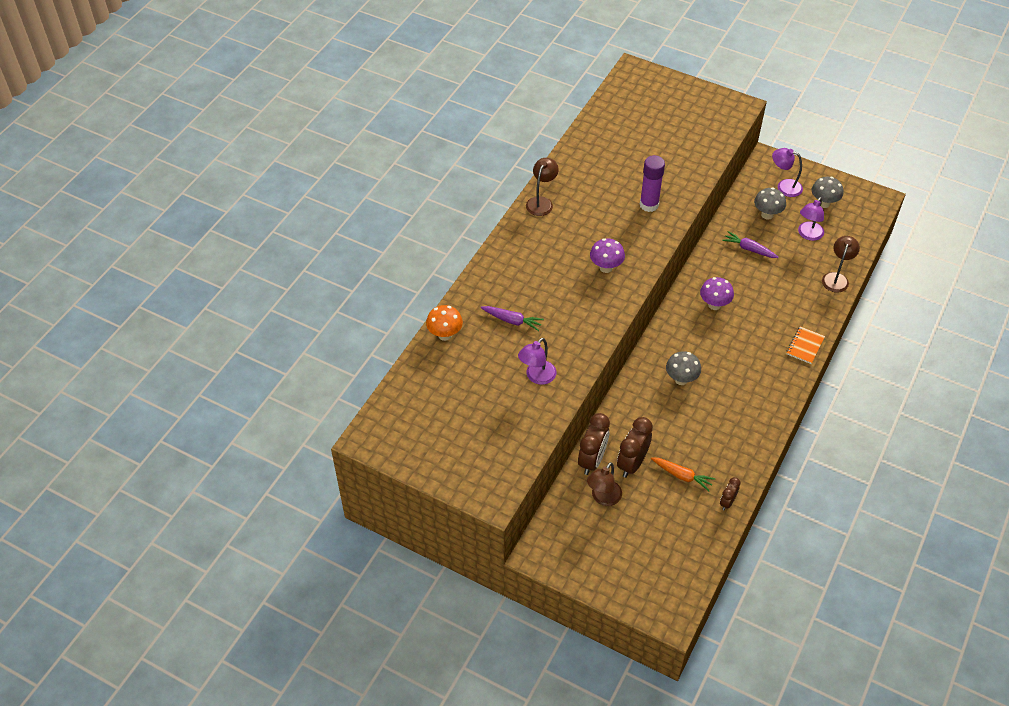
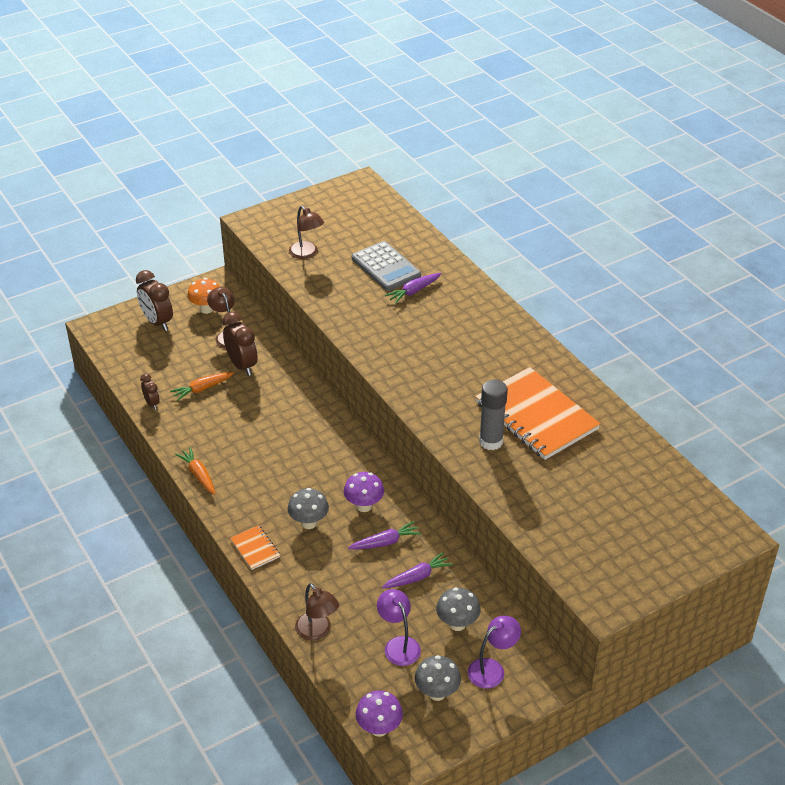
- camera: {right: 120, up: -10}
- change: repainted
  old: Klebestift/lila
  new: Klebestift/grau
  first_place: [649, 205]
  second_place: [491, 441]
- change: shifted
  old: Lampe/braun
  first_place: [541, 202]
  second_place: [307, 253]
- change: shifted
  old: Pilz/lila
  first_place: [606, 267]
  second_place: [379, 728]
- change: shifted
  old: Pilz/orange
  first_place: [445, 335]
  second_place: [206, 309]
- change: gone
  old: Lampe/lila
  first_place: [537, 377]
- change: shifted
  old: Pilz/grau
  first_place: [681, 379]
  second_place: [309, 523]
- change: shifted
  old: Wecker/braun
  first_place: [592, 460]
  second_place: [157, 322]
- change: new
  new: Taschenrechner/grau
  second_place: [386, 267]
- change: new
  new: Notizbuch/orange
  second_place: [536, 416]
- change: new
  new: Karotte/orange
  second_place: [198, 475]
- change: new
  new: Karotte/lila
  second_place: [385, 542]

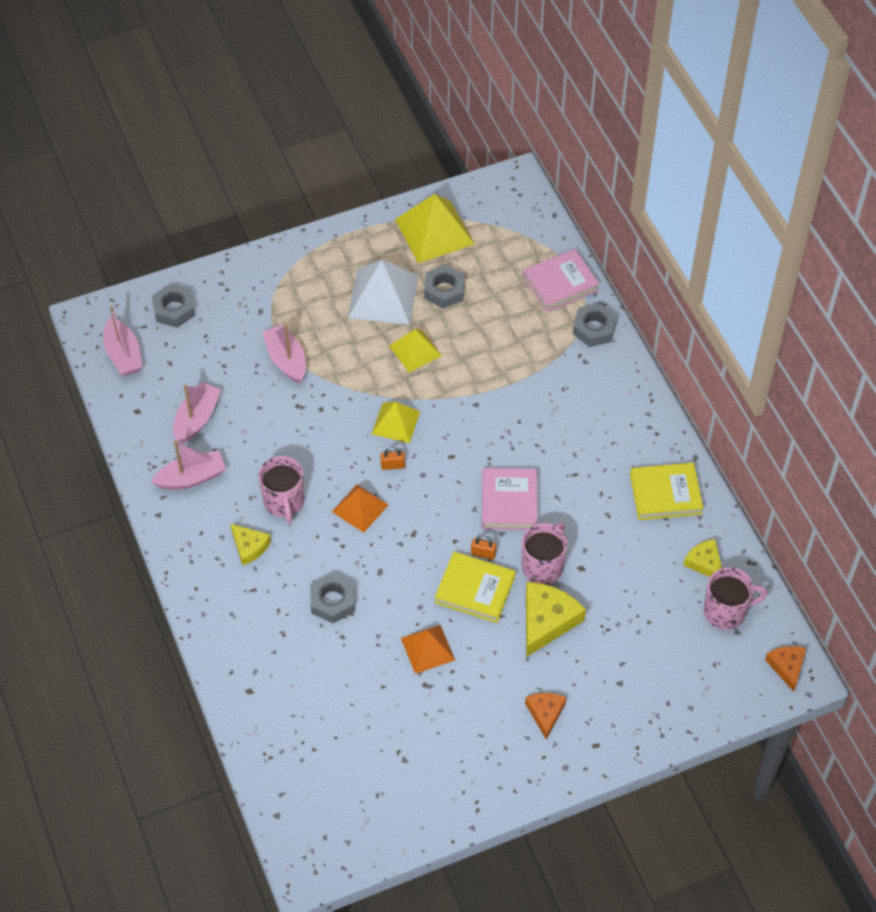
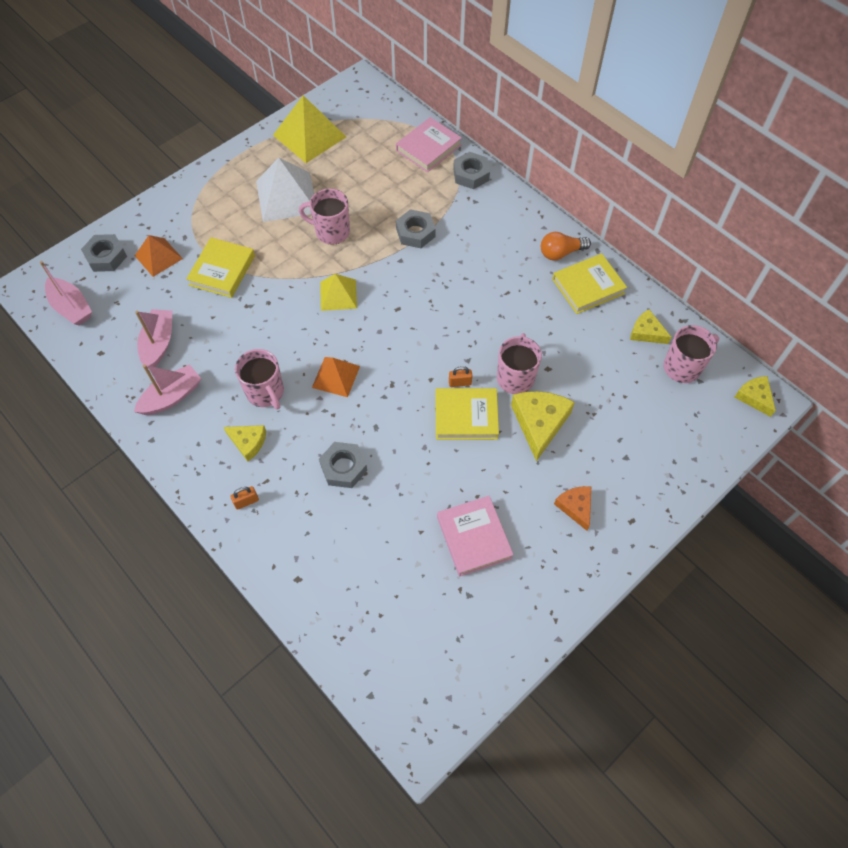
- camera: {right: -20, up: 5}
- change: shifted
  old: Sechskantmutter/grau
  first_place: [444, 290]
  second_place: [415, 233]
- change: swapped
  old: Boot/rosa
  new: Buch/gelb
  first_place: [286, 360]
  second_place: [222, 270]
- change: swapped
  old: Pyramide/gelb
  new: Tasse/rosa
  first_place: [415, 350]
  second_place: [331, 232]
- change: shifted
  old: Vorhängeschloss/orange
  first_place: [392, 465]
  second_place: [246, 501]
- change: shifted
  old: Buch/rosa
  first_place: [509, 502]
  second_place: [474, 537]
- change: shifted
  old: Pyramide/orange
  first_place: [428, 649]
  second_place: [158, 257]
- change: repainted
  old: Käse/orange
  new: Käse/gelb
  first_place: [786, 666]
  second_place: [754, 397]
- change: new
  new: Glühbirne/orange
  second_place: [561, 253]

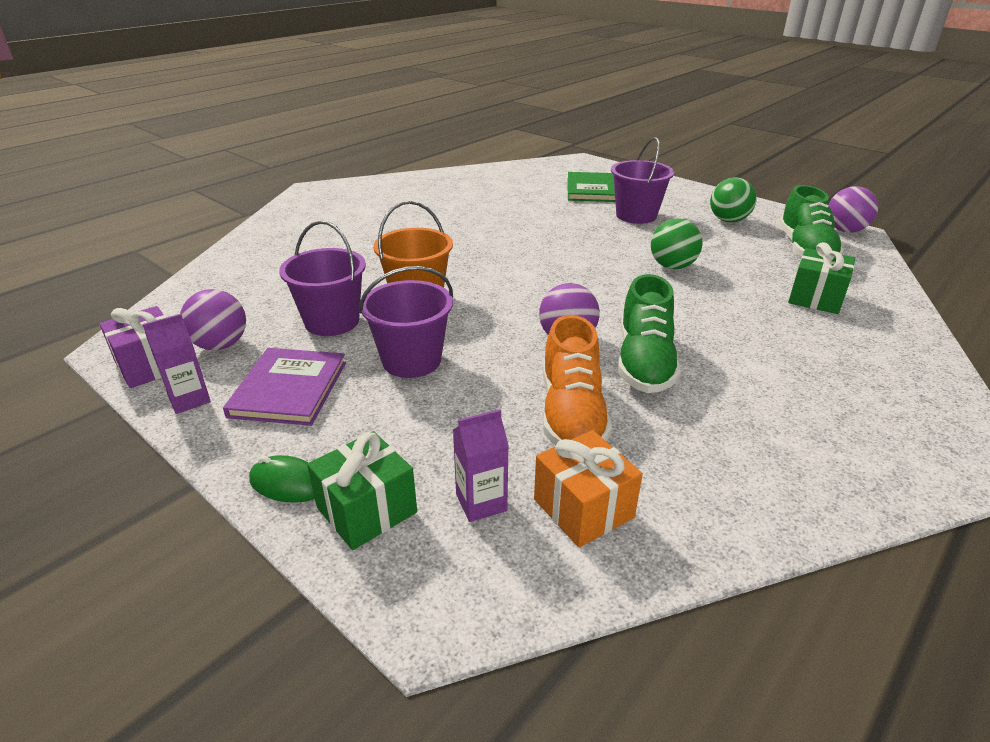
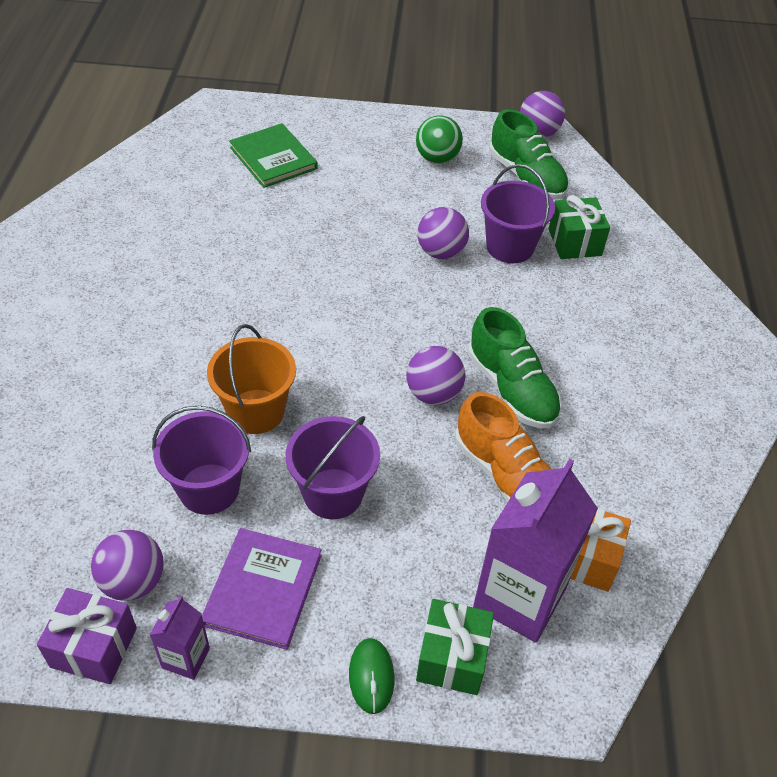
- camera: {right: -40, up: 15}
- change: shifted
  old: Eimer/lila
  first_place: [636, 215]
  second_place: [510, 247]
- change: repainted
  old: Ball/grün
  new: Ball/lila
  first_place: [672, 266]
  second_place: [441, 252]
- change: rotated
  old: Buch/lila
  first_place: [289, 389]
  second_place: [263, 589]
  degrees: 45
- change: scaled
  old: Getränkekarton/lila
  first_place: [481, 502]
  second_place: [519, 598]
  factor: 2.08
- change: rotated
  old: Computermaus/grün
  first_place: [288, 483]
  second_place: [371, 676]
  degrees: -75

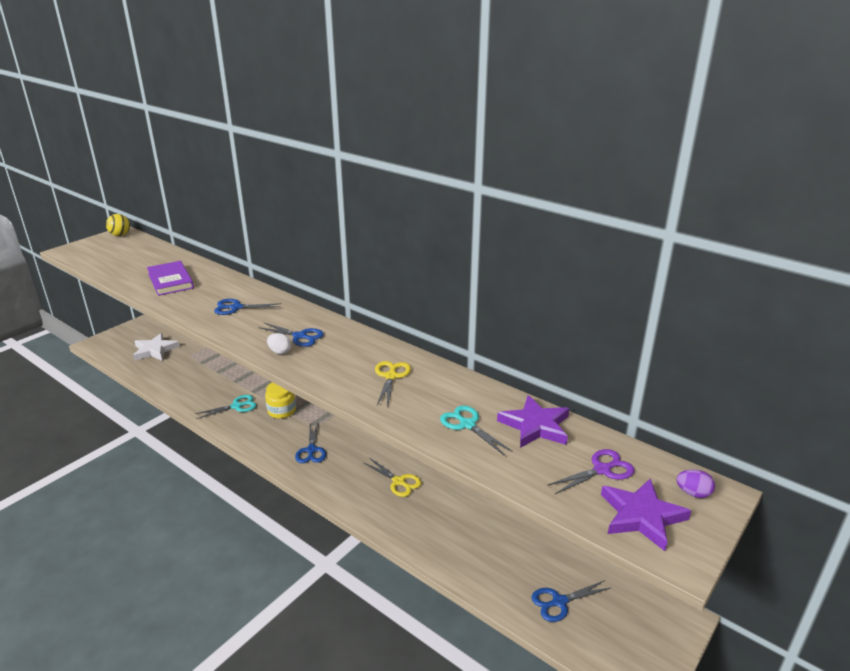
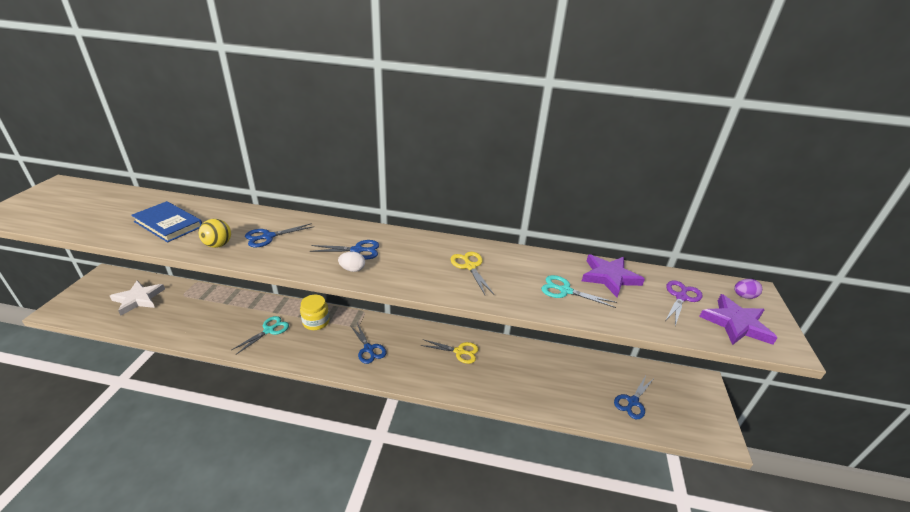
- camera: {right: -30, up: 5}
- change: shifted
  old: Ball/gelb
  first_place: [120, 235]
  second_place: [218, 245]
- change: repainted
  old: Buch/lila
  new: Buch/blau
  first_place: [170, 281]
  second_place: [168, 224]

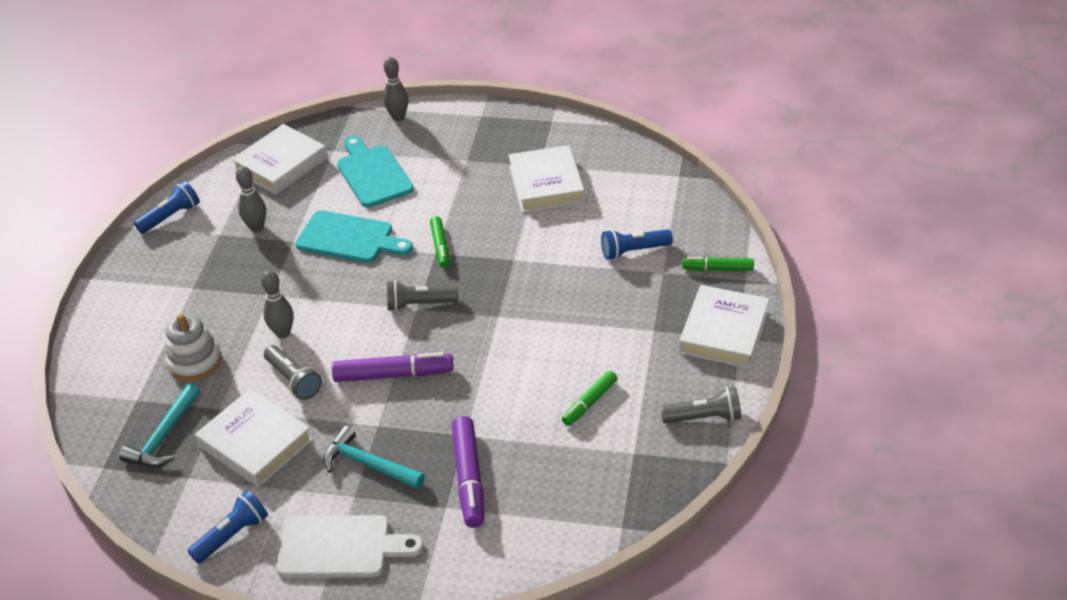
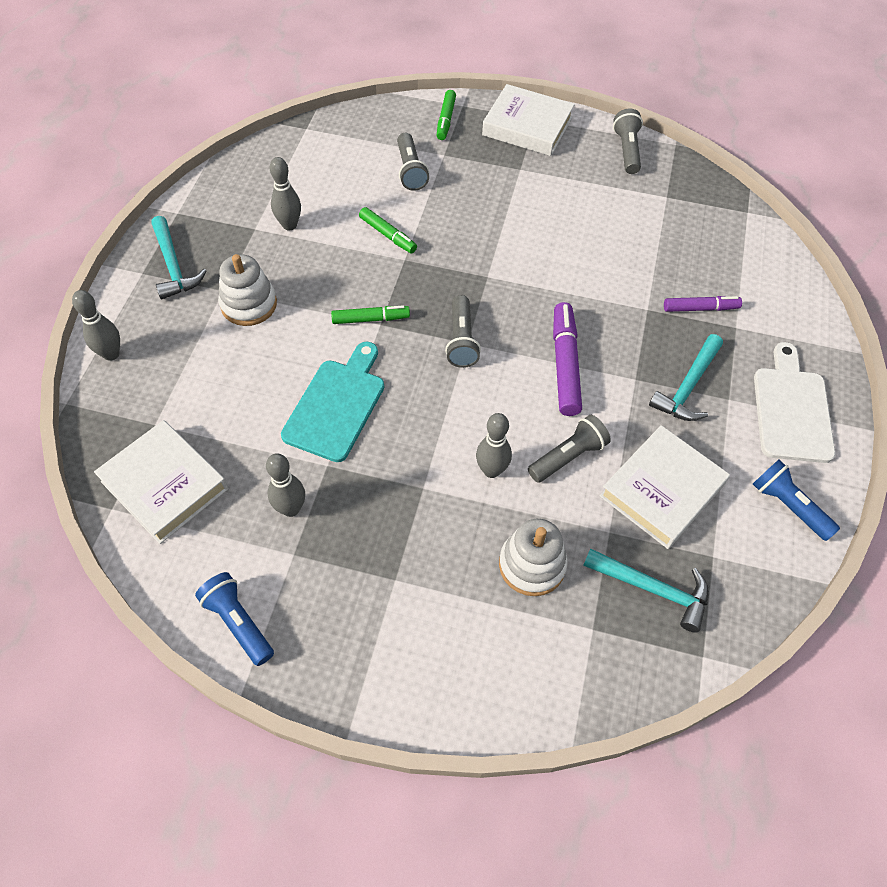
- camera: {right: -90, up: 15}
- change: gone
  old: Schneidebrett/türkis
  first_place: [373, 174]
- change: swapped
  old: Buch/weiß
  new: Bowlingkegel/grau
  first_place: [546, 184]
  second_place: [289, 225]
- change: repainted
  old: Taschenlampe/blau
  new: Taschenlampe/grau
  first_place: [633, 251]
  second_place: [410, 170]
- change: shifted
  old: Filzstift/grün
  first_place: [590, 402]
  second_place: [387, 235]
- change: scaled
  old: Filzstift/lila
  first_place: [469, 477]
  second_place: [700, 308]
  factor: 0.63
- change: new
  new: Hammer/türkis
  second_place: [174, 266]
- change: new
  new: Stapelspielzeug/weiß
  second_place: [249, 304]

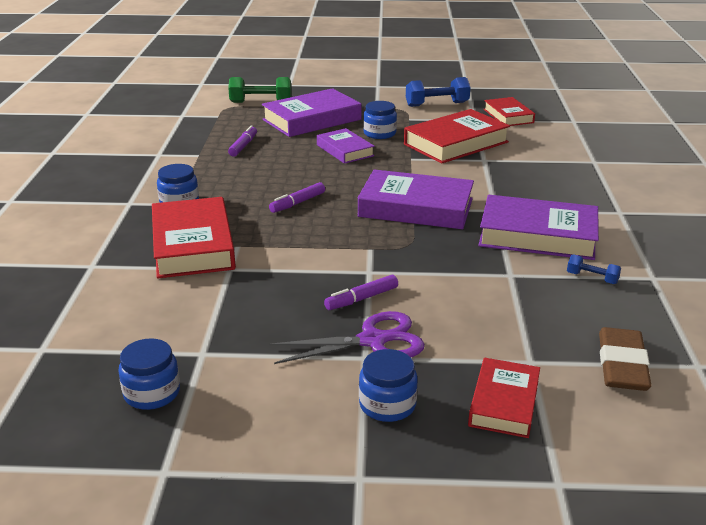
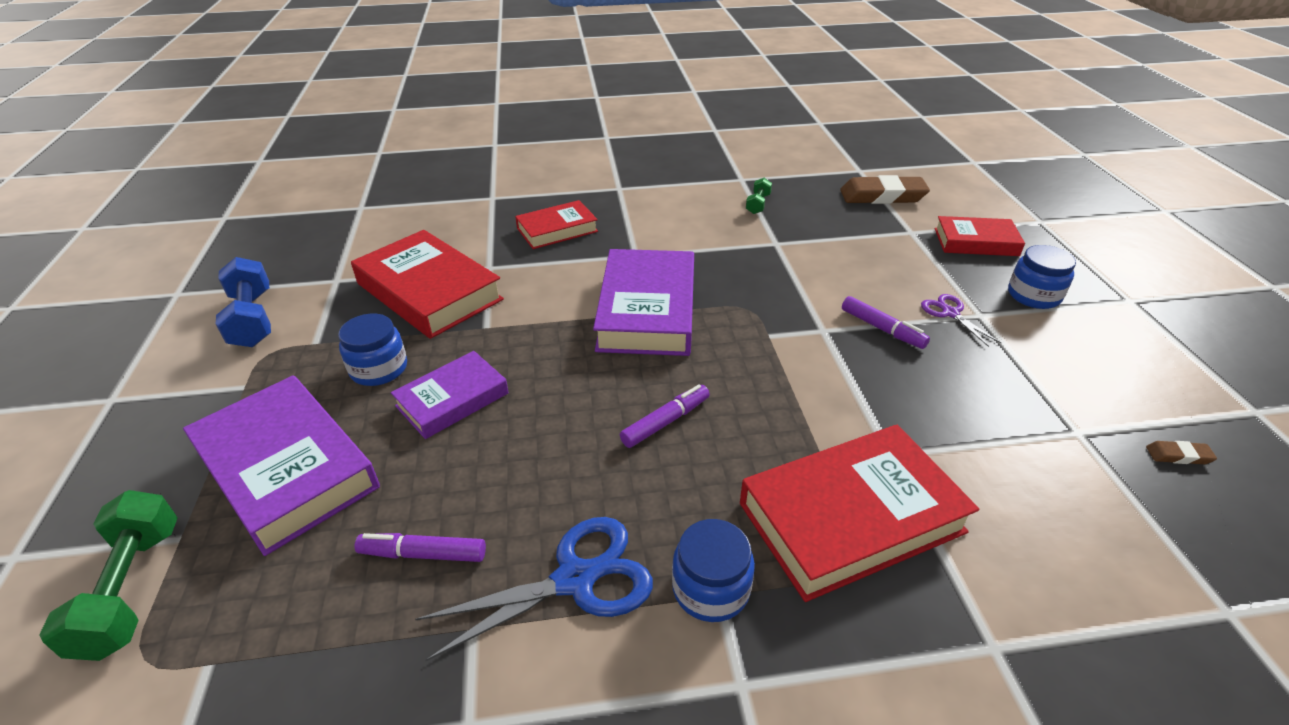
- camera: {right: -100, up: 10}
- change: shifted
  old: Buch/rot
  first_place: [508, 116]
  second_place: [557, 230]
- change: rotated
  old: Filzstift/lila
  first_place: [298, 203]
  second_place: [665, 422]
  degrees: -75
- change: gone
  old: Buch/lila
  first_place: [537, 235]
- change: repainted
  old: Hantel/blau
  new: Hantel/grün
  first_place: [592, 278]
  second_place: [758, 204]
- change: scaled
  old: Schere/lila
  first_place: [372, 341]
  second_place: [950, 313]
  factor: 0.55
- change: swapped
  old: Einmachglas/blau
  new: Radiergummi/braun
  first_place: [152, 393]
  second_place: [1178, 455]
- change: new
  new: Schere/blau
  second_place: [575, 579]

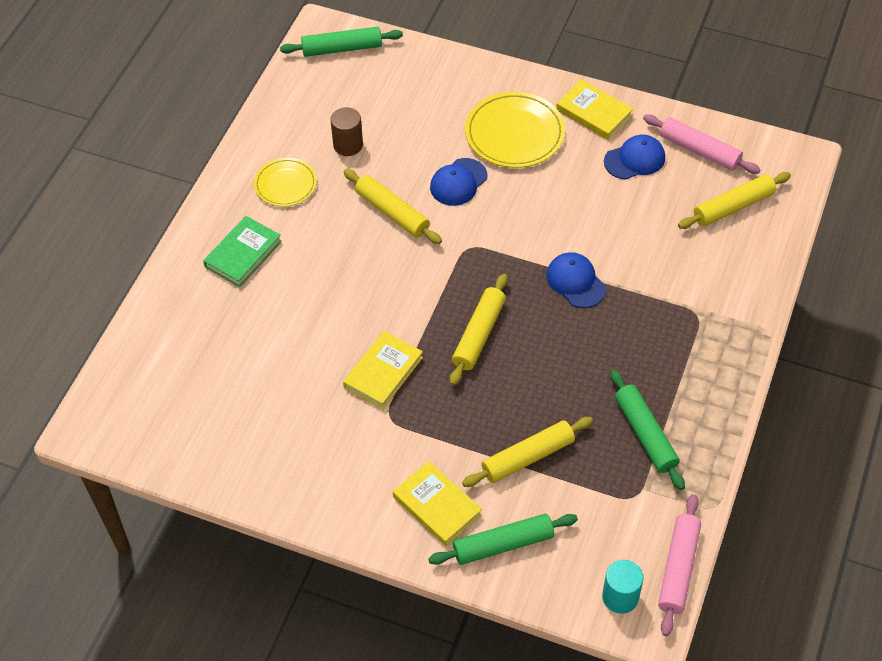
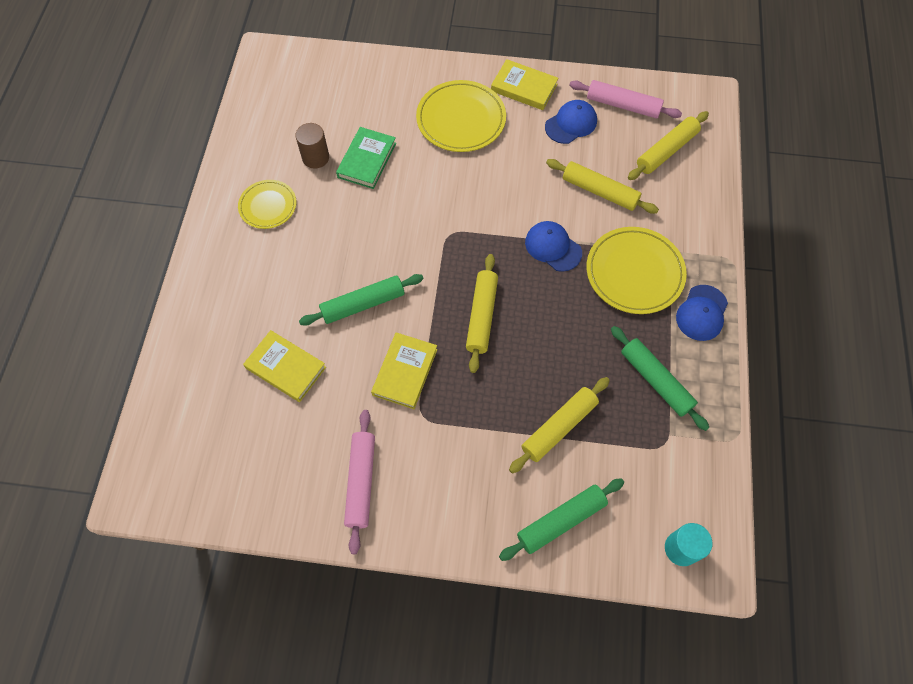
- camera: {right: -15, up: 10}
- change: shifted
  old: Nudelholz/grün
  first_place: [342, 48]
  second_place: [363, 304]
- change: shifted
  old: Kappe/blau
  first_place: [458, 182]
  second_place: [702, 313]
- change: shifted
  old: Nudelholz/gelb
  first_place: [392, 212]
  second_place: [600, 191]
- change: shifted
  old: Buch/grün
  first_place: [243, 254]
  second_place: [367, 160]
- change: shifted
  old: Buch/gelb
  first_place: [437, 506]
  second_place: [286, 367]
- change: shifted
  old: Nudelholz/rosa
  first_place: [678, 569]
  second_place: [361, 482]
- change: new
  new: Teller/gelb
  second_place: [634, 272]

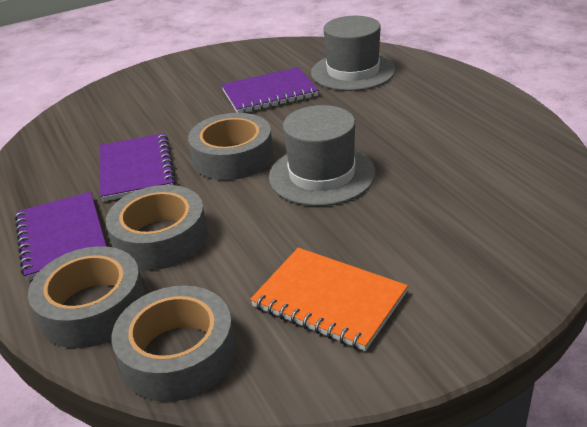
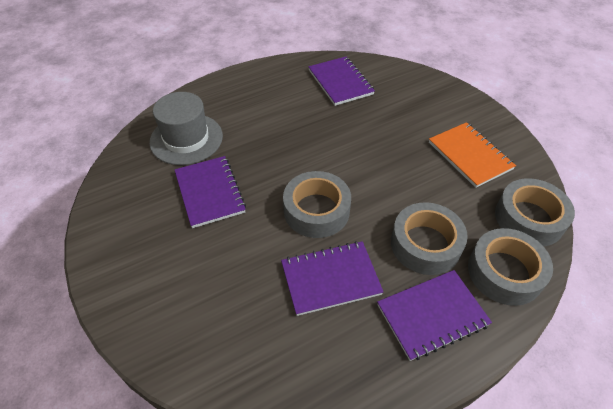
- camera: {right: -95, up: 15}
- change: gone
  old: Hut/grau
  first_place: [322, 175]
- change: rotated
  old: Notizbuch/orange
  first_place: [329, 300]
  second_place: [470, 156]
  degrees: -60
- change: new
  new: Notizbuch/lila
  second_place: [340, 82]

